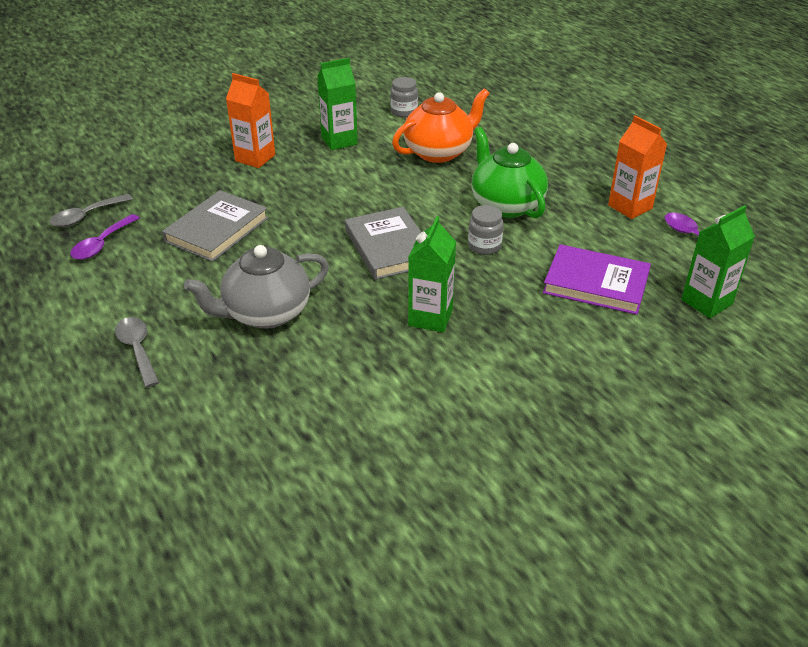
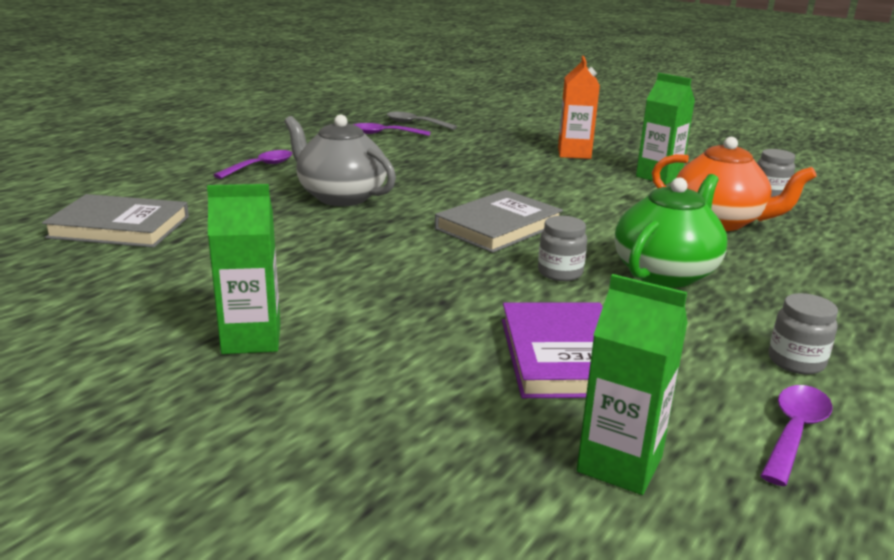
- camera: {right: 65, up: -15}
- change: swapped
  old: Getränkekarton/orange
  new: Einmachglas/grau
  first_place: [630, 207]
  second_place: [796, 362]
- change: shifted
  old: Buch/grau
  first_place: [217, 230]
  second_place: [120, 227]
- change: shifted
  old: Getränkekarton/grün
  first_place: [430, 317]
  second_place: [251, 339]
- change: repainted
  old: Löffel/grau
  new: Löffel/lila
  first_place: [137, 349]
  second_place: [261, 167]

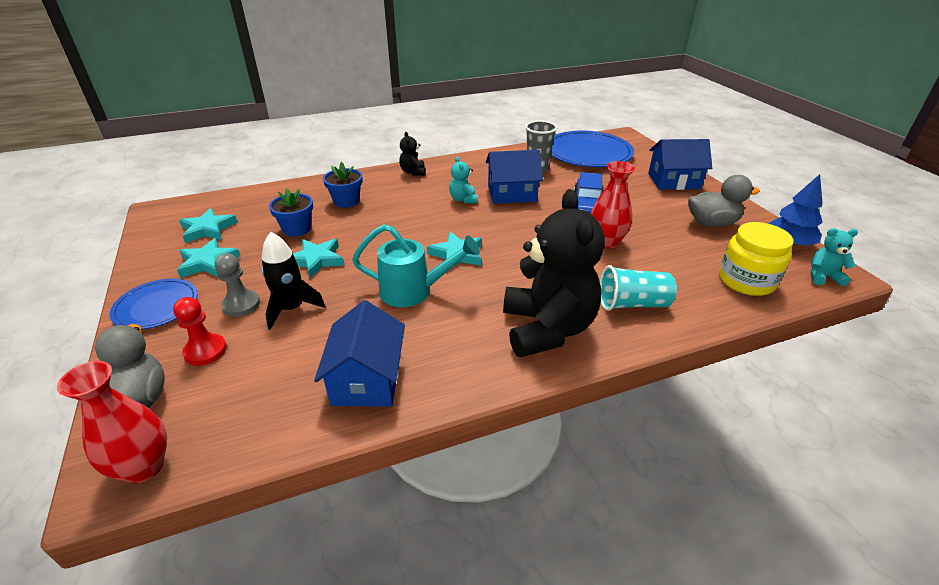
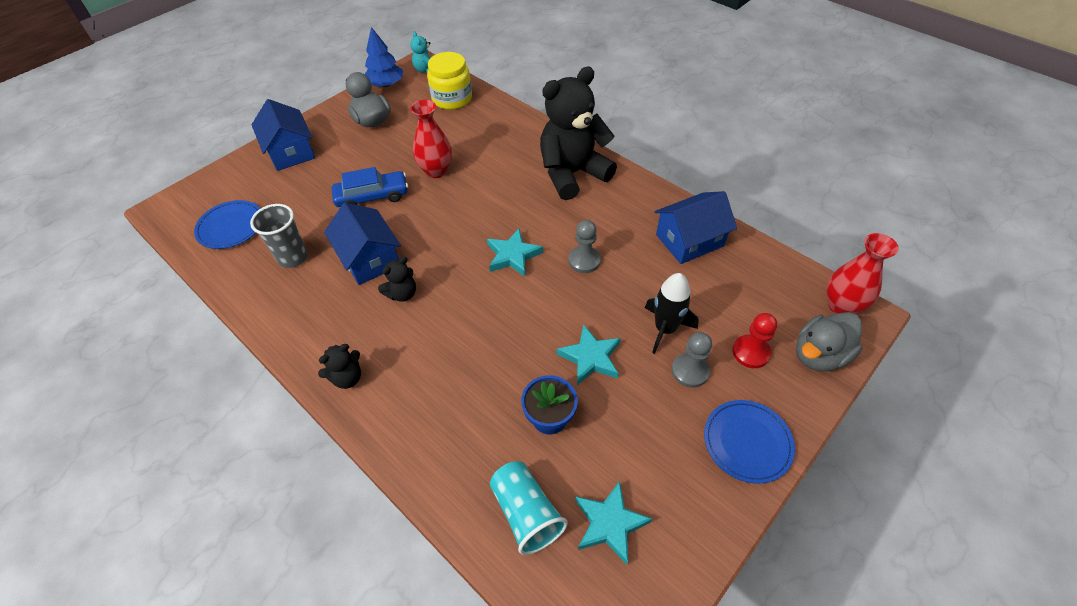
- camera: {right: -115, up: 15}
- change: scaled
  old: Teller/blau
  first_place: [588, 153]
  second_place: [231, 226]
  factor: 0.58
- change: repainted
  old: Teddybär/türkis
  new: Teddybär/schwarz
  first_place: [463, 199]
  second_place: [402, 294]
- change: gone
  old: Blumentopf/blau
  first_place: [346, 201]
- change: swapped
  old: Gießkanne/türkis
  new: Bauer/grau
  first_place: [413, 291]
  second_place: [584, 260]
- change: gone
  old: Stern/türkis
  first_place: [208, 262]
- change: shifted
  old: Becher/türkis
  first_place: [632, 304]
  second_place: [526, 513]

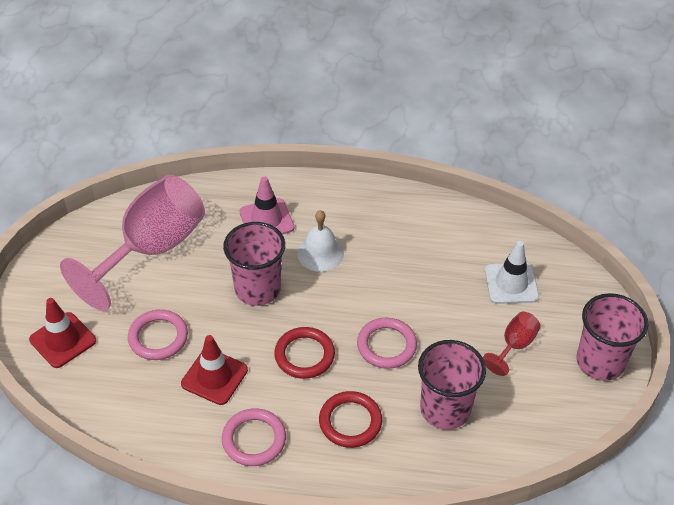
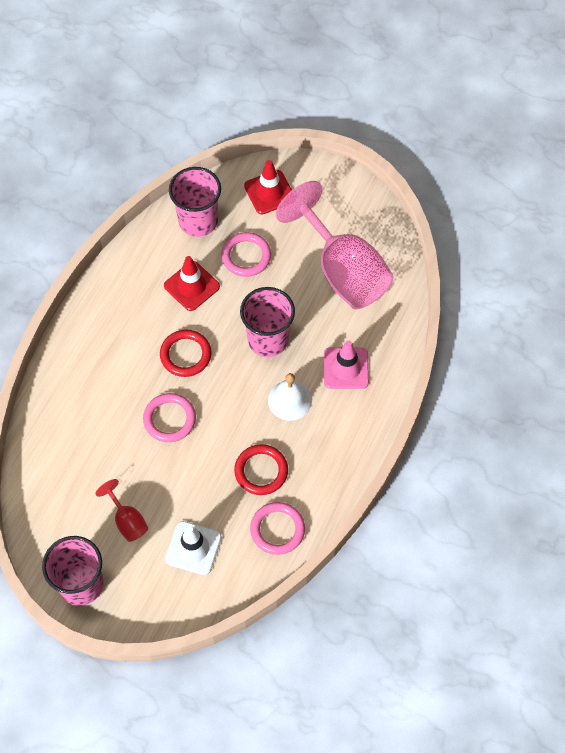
- camera: {right: 110, up: 15}
- change: shifted
  old: Becher/rosa
  first_place: [445, 409]
  second_place: [198, 221]
- change: shifted
  old: Ring/rot
  first_place: [350, 421]
  second_place: [261, 471]
- change: shifted
  old: Ring/rosa
  first_place: [254, 439]
  second_place: [277, 529]

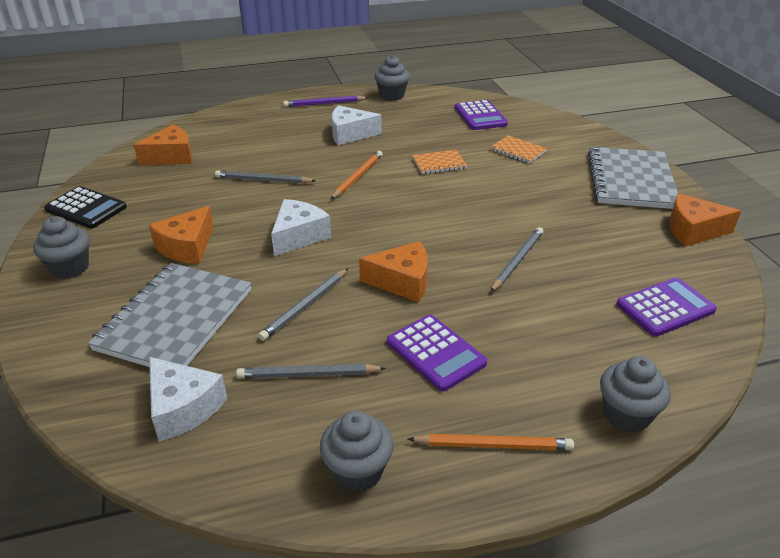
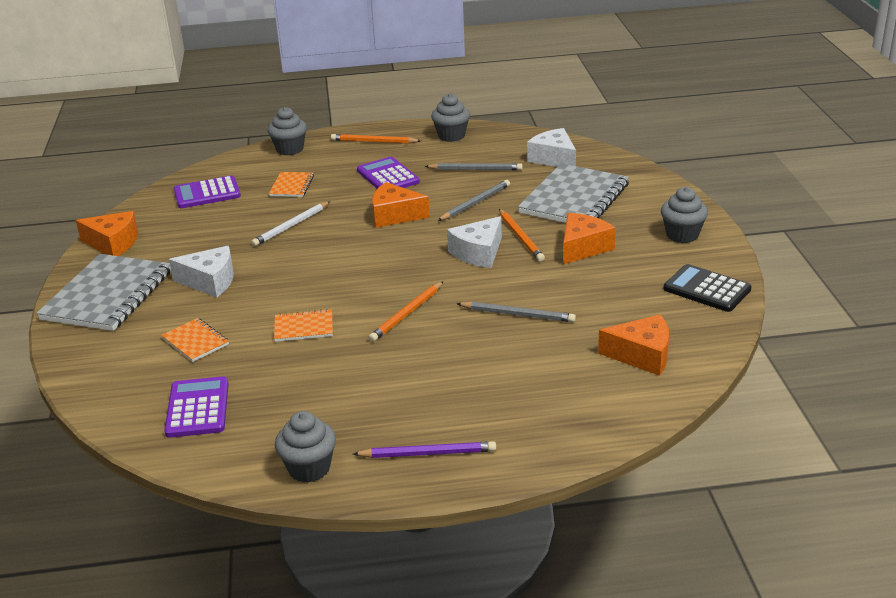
- camera: {right: -170, up: -5}
- change: shifted
  old: Käse/weiß
  first_place: [350, 134]
  second_place: [210, 281]
- change: rotated
  old: Käse/orange
  first_place: [171, 156]
  second_place: [642, 355]
  degrees: -150
- change: repainted
  old: Bleistift/grau
  new: Bleistift/weiß
  first_place: [517, 261]
  second_place: [291, 226]
- change: new
  new: Notizbuch/orange
  second_place: [291, 186]
- change: new
  new: Bleistift/orange
  second_place: [520, 237]

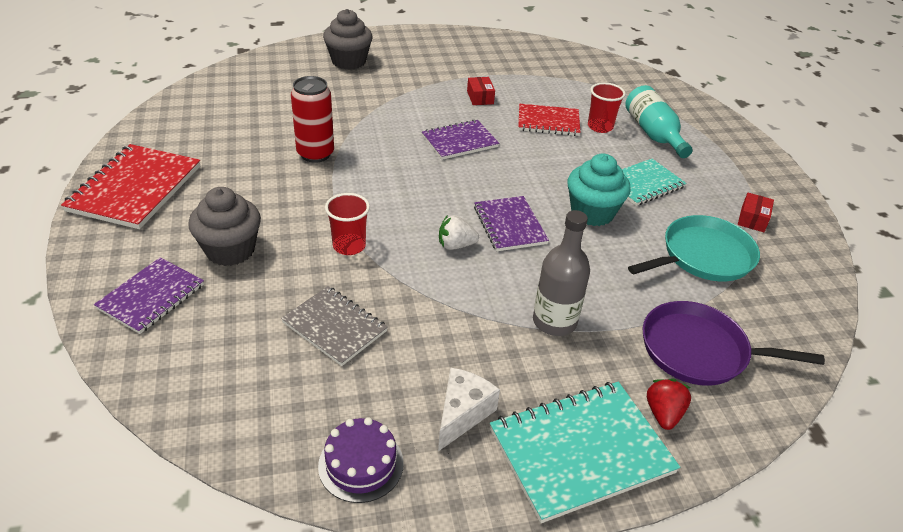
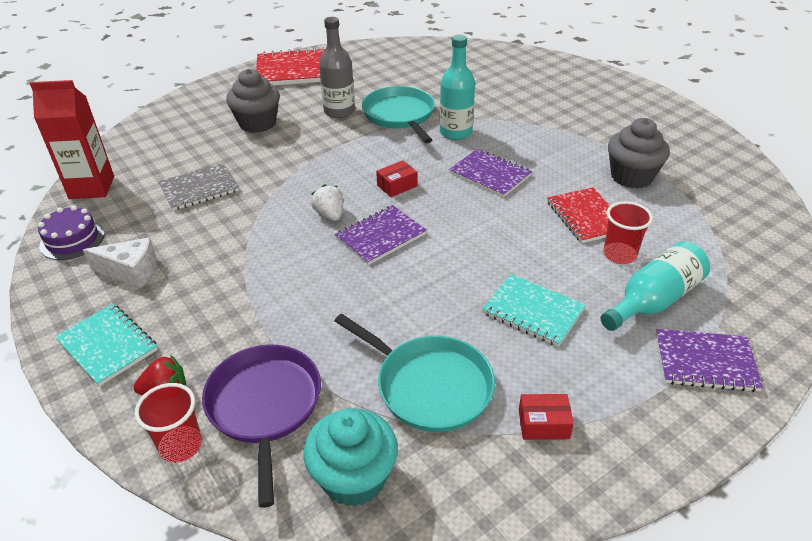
- camera: {right: 70, up: 0}
- change: shifted
  old: Muffin/grau
  first_place: [348, 61]
  second_place: [631, 176]
- change: swapped
  old: Dose/rot
  new: Pfanne/türkis
  first_place: [315, 154]
  second_place: [400, 115]
- change: shifted
  old: Schachtel/rot
  first_place: [480, 97]
  second_place: [397, 186]
- change: shifted
  old: Muffin/türkis
  first_place: [592, 213]
  second_place: [354, 478]
- change: shifted
  old: Becher/rot
  first_place: [349, 246]
  second_place: [181, 446]
- change: shifted
  old: Flasche/grau
  first_place: [554, 321]
  second_place: [339, 111]
- change: shifted
  old: Notizbuch/lila
  first_place: [151, 297]
  second_place: [705, 362]
- change: rotated
  old: Notizbuch/grau
  first_place: [334, 327]
  second_place: [199, 188]
  degrees: 45
- change: scaled
  old: Notizbuch/türkis
  first_place: [581, 451]
  second_place: [107, 345]
  factor: 0.64
- change: new
  new: Flasche/türkis
  second_place: [455, 132]
- change: new
  new: Getränkekarton/rot
  second_place: [92, 187]

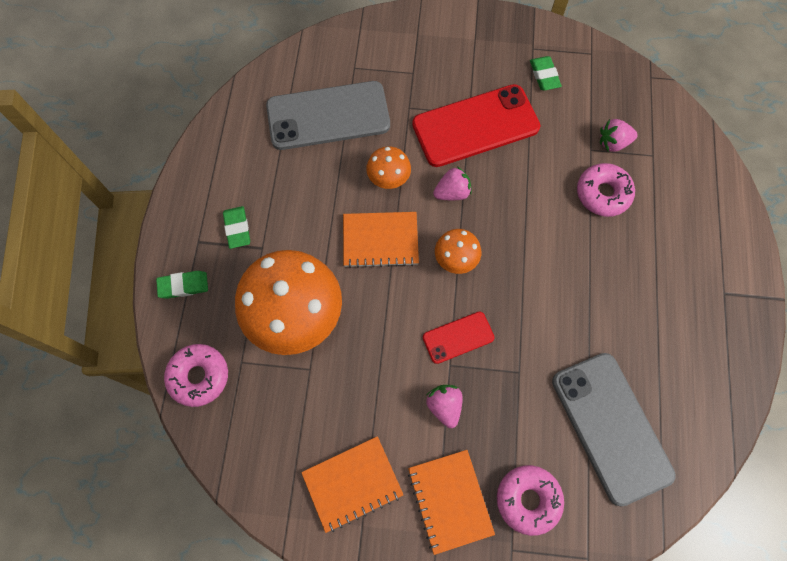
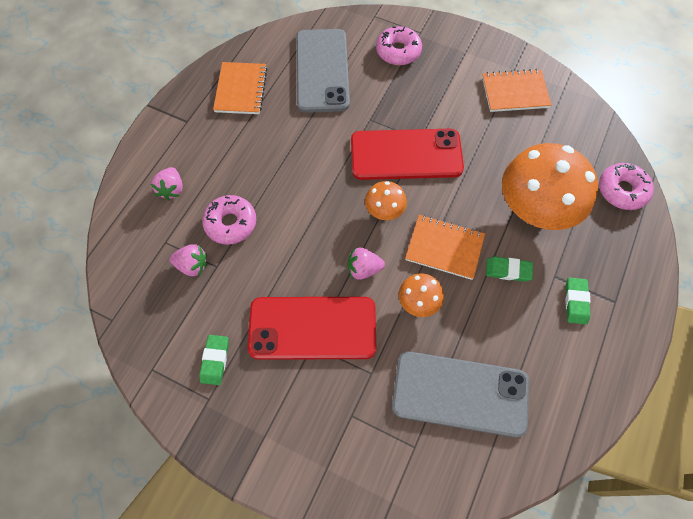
- camera: {right: -160, up: -5}
- change: shifted
  old: Radiergummi/grün
  first_place: [183, 286]
  second_place: [508, 270]
- change: scaled
  old: Handy/rot
  first_place: [458, 337]
  second_place: [406, 154]
  factor: 1.99
- change: shifted
  old: Erdbeere/rosa
  first_place: [444, 406]
  second_place: [172, 189]
- change: shifted
  old: Notizbuch/orange
  first_place: [450, 500]
  second_place: [241, 89]

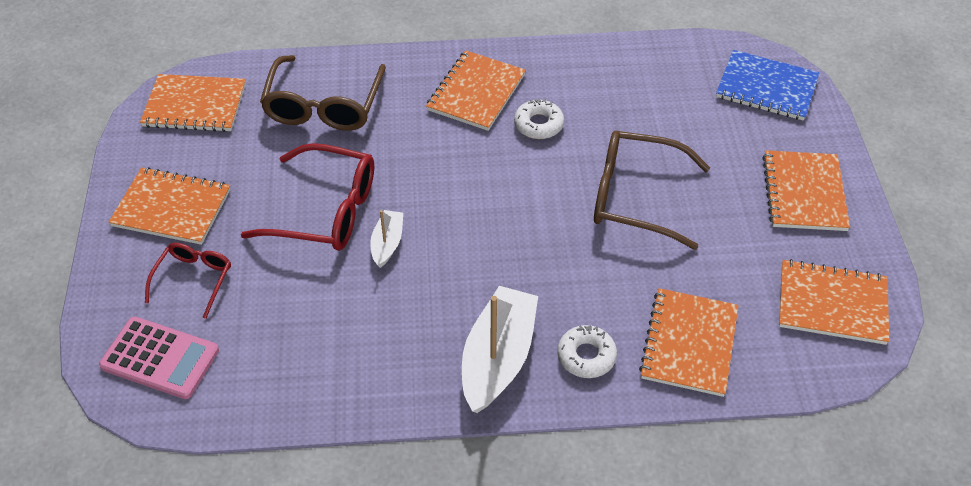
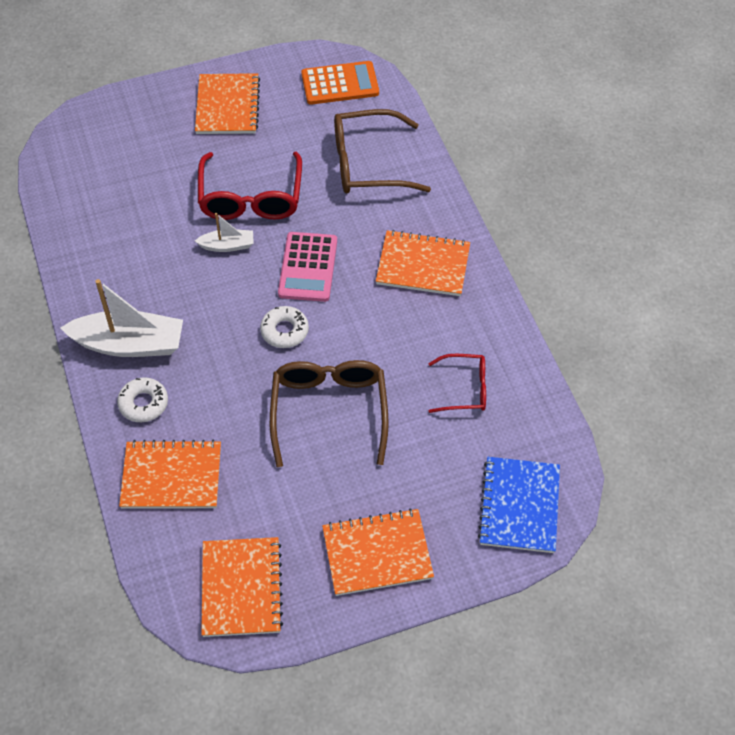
- camera: {right: 75, up: 5}
- change: swapped
  old: Notizbuch/orange
  new: Taschenrechner/orange
  first_place: [195, 105]
  second_place: [340, 84]
- change: shifted
  old: Donut/weiß
  first_place: [538, 124]
  second_place: [284, 331]
- change: shifted
  old: Brille/rot
  first_place: [194, 279]
  second_place: [465, 389]
- change: shifted
  old: Taschenrechner/rosa
  first_place: [160, 358]
  second_place: [308, 267]

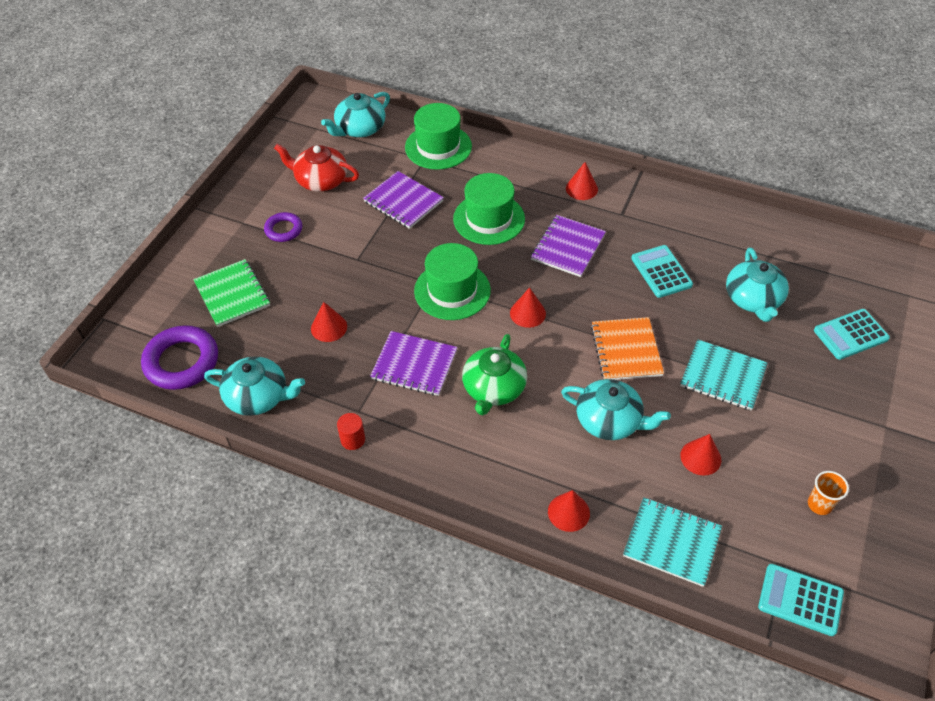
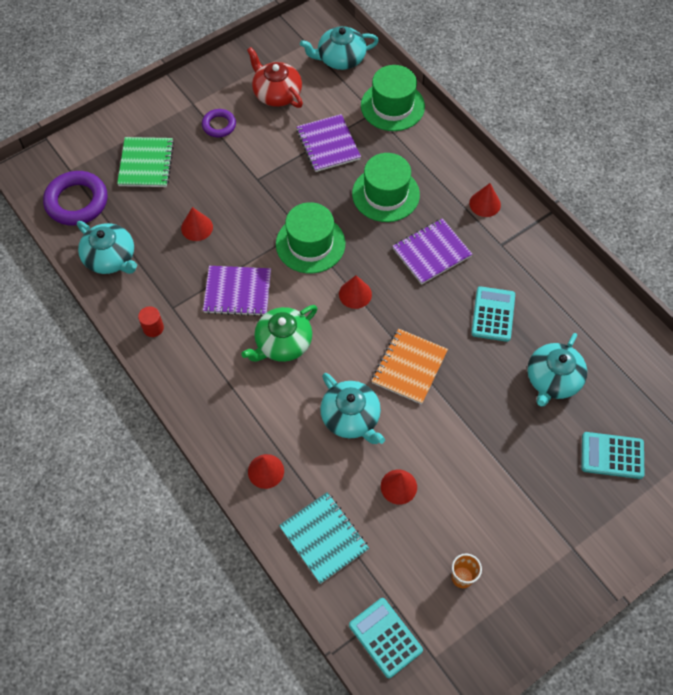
- camera: {right: 30, up: 10}
- change: rotated
  old: Notizbuch/lila
  first_place: [414, 365]
  second_place: [237, 292]
  degrees: -45
- change: gone
  old: Notizbuch/türkis
  first_place: [723, 376]

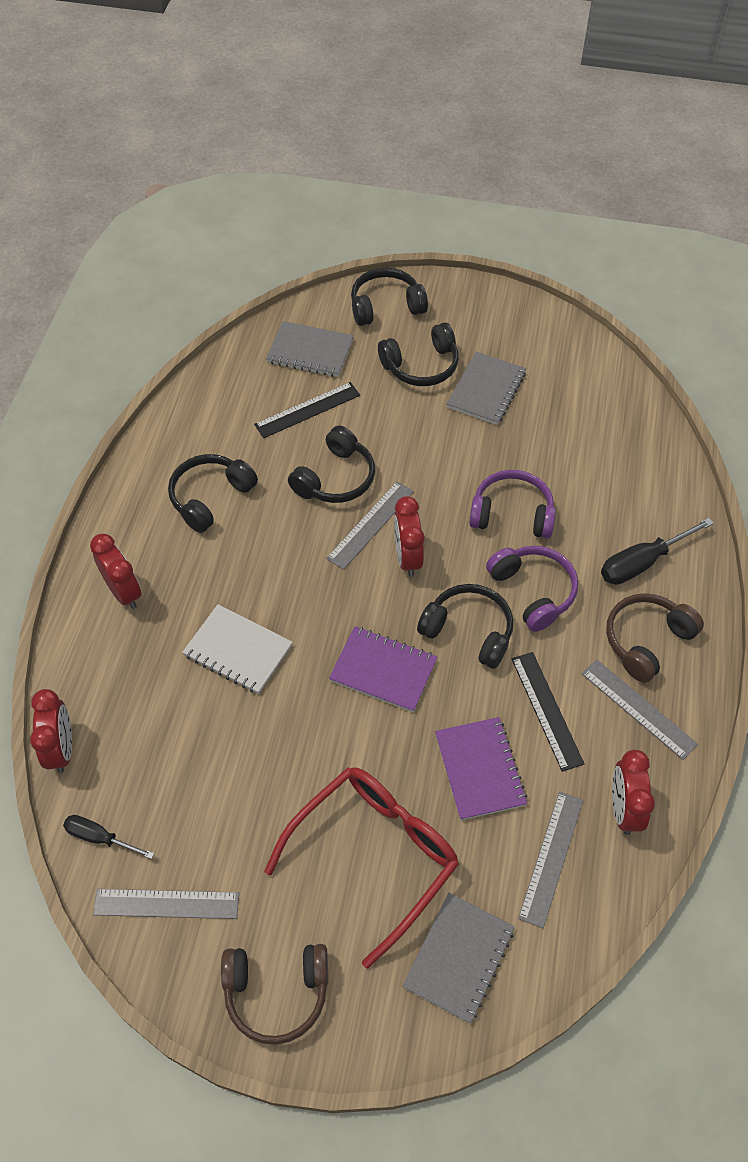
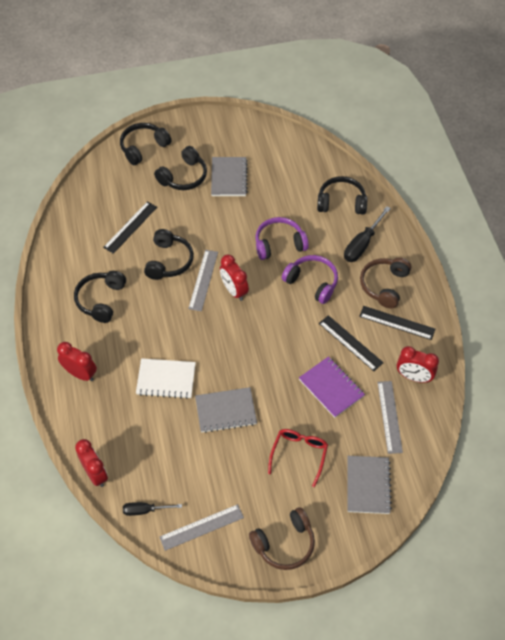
- camera: {right: -25, up: 0}
- change: shifted
  old: Notizbuch/grau
  first_place: [310, 351]
  second_place: [226, 411]
- change: shifted
  old: Kopfhörer/schwarz
  first_place: [468, 631]
  second_place: [341, 202]
- change: gone
  old: Notizbuch/lila
  first_place: [383, 670]
- change: repainted
  old: Lineal/grau
  new: Lineal/schwarz
  first_place: [638, 708]
  second_place: [397, 323]
- change: rotated
  old: Wecker/rot
  first_place: [623, 809]
  second_place: [413, 377]
  degrees: -45
- change: scaled
  old: Brille/rot
  first_place: [374, 855]
  second_place: [299, 454]
  factor: 0.59

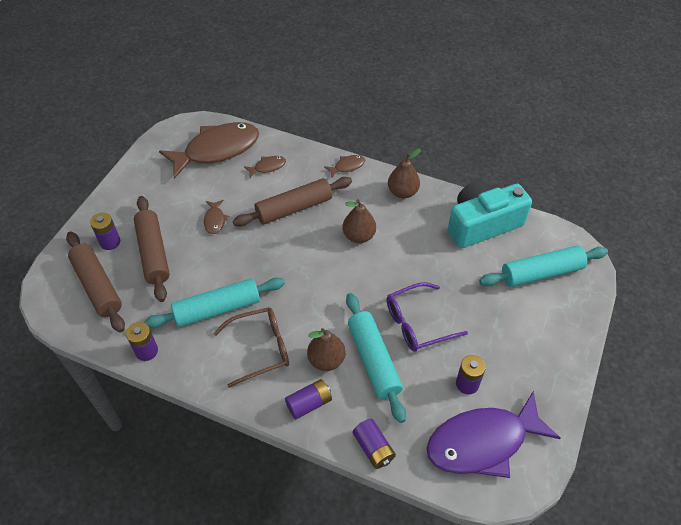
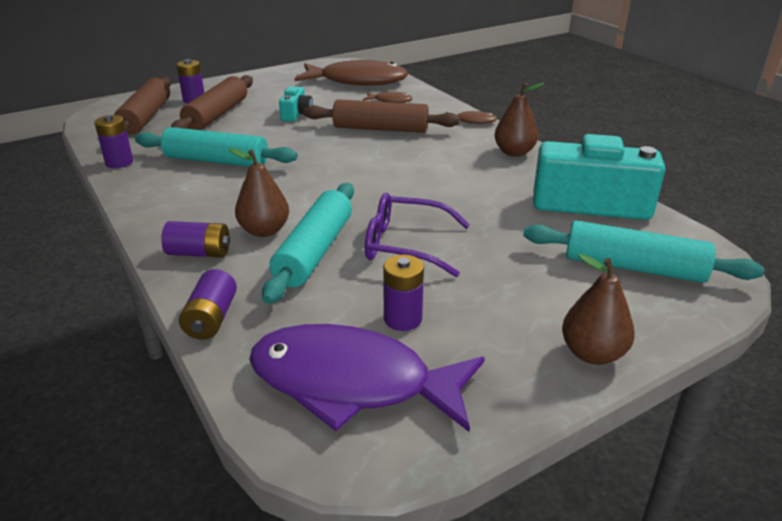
- camera: {right: 35, up: -20}
- change: shifted
  old: Birne/braun
  first_place: [359, 236]
  second_place: [592, 353]
- change: swapped
  old: Fisch/braun
  new: Kamera/türkis
  first_place: [215, 220]
  second_place: [296, 114]
- change: gone
  old: Brille/braun
  first_place: [260, 349]

